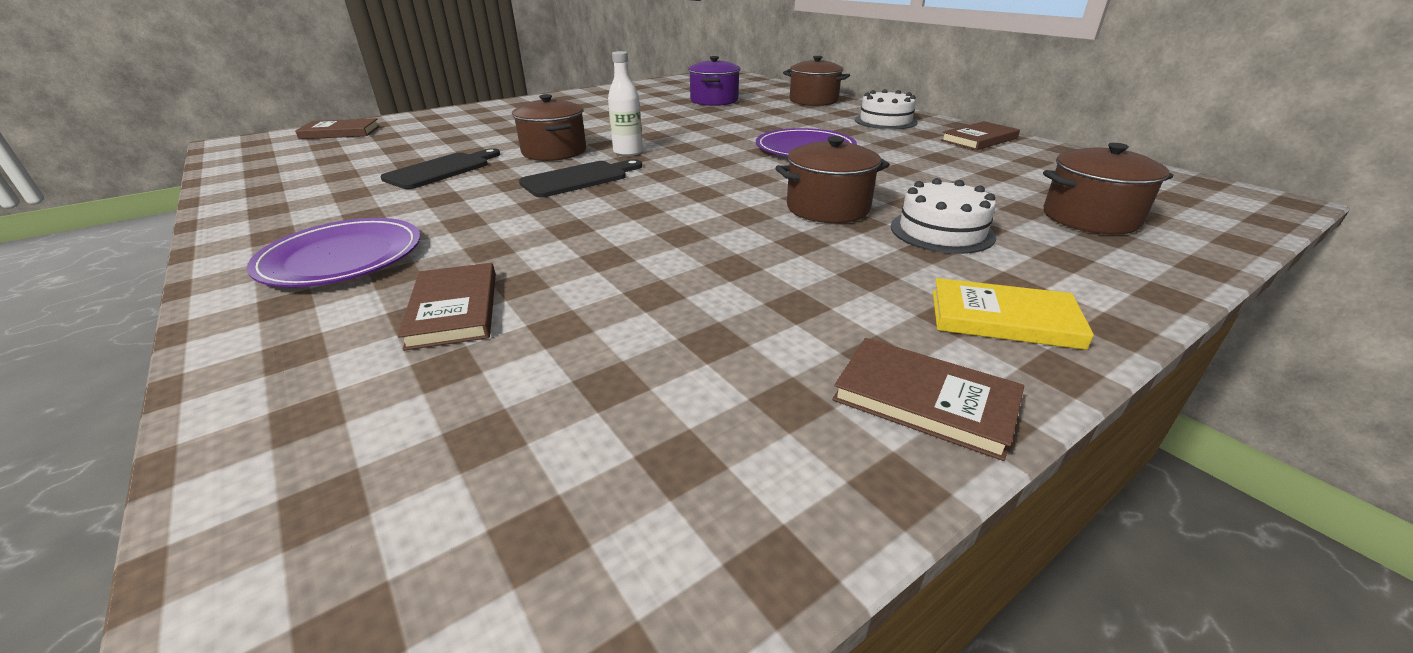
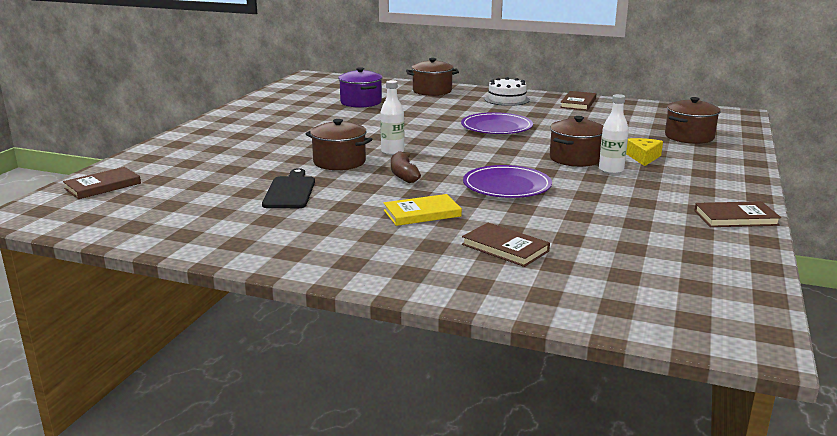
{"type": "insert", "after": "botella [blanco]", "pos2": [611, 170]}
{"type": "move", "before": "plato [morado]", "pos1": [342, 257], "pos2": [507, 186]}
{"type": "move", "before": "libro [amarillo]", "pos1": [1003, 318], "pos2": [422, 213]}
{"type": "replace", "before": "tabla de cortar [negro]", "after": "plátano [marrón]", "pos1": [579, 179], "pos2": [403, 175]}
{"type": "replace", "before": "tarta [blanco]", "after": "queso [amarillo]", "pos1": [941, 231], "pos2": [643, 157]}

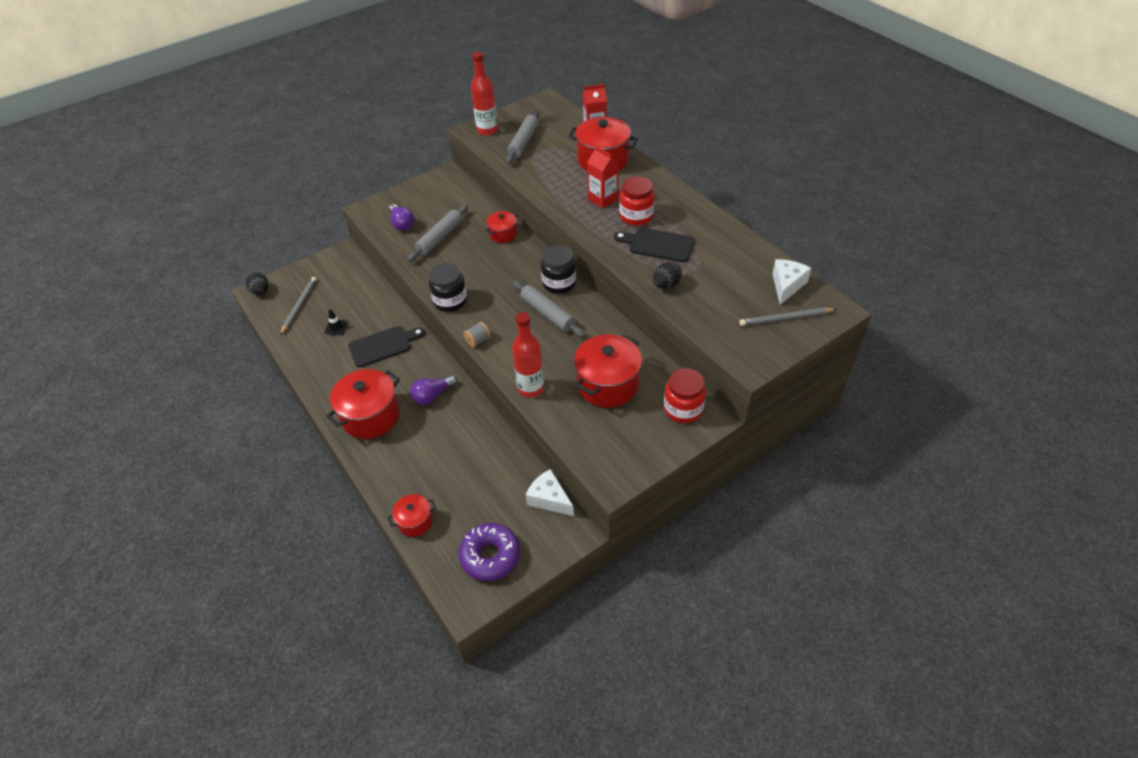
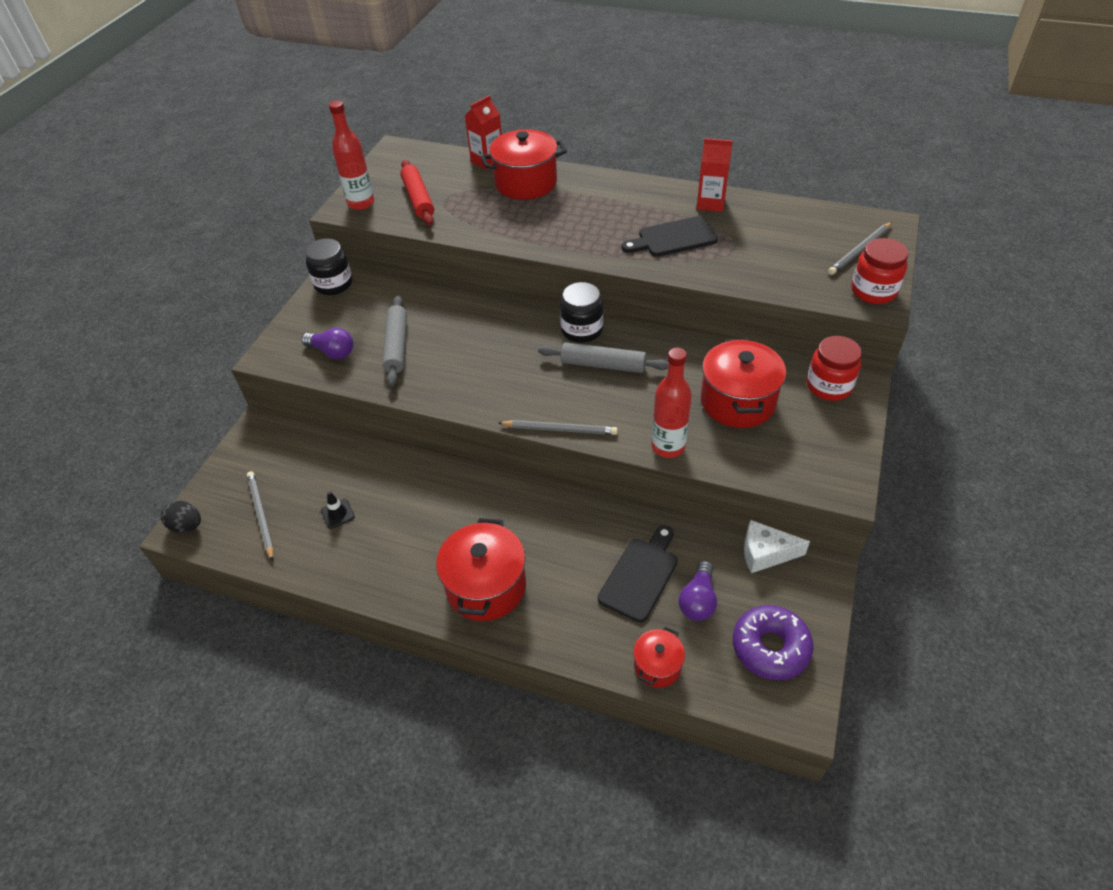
{"type": "delete", "before": "olla [rojo]", "pos1": [503, 234]}
{"type": "delete", "before": "huevo [negro]", "pos1": [666, 285]}
{"type": "delete", "before": "queso [blanco]", "pos1": [787, 285]}
{"type": "move", "before": "tabla de cortar [negro]", "pos1": [383, 345], "pos2": [640, 575]}
{"type": "move", "before": "bombilla [morado]", "pos1": [433, 395], "pos2": [698, 600]}
{"type": "move", "before": "tarro [negro]", "pos1": [450, 301], "pos2": [333, 284]}
{"type": "move", "before": "cartón de leche [rojo]", "pos1": [603, 199], "pos2": [710, 203]}
{"type": "move", "before": "tarro [rojo]", "pos1": [636, 216], "pos2": [873, 291]}
{"type": "replace", "before": "carrete [gris]", "after": "lápiz [gris]", "pos1": [478, 340], "pos2": [559, 429]}
{"type": "recolor", "before": "rodillo [gris]", "after": "rodillo [rojo]", "pos1": [523, 142], "pos2": [418, 199]}

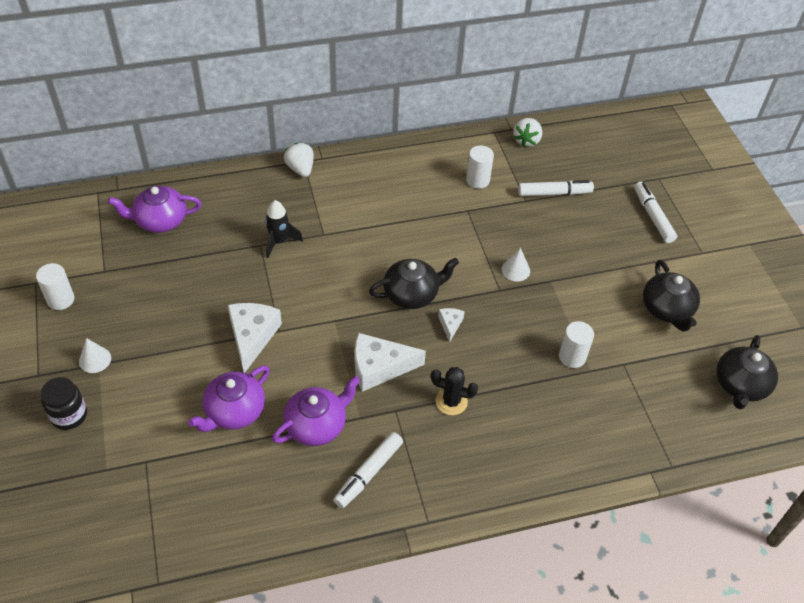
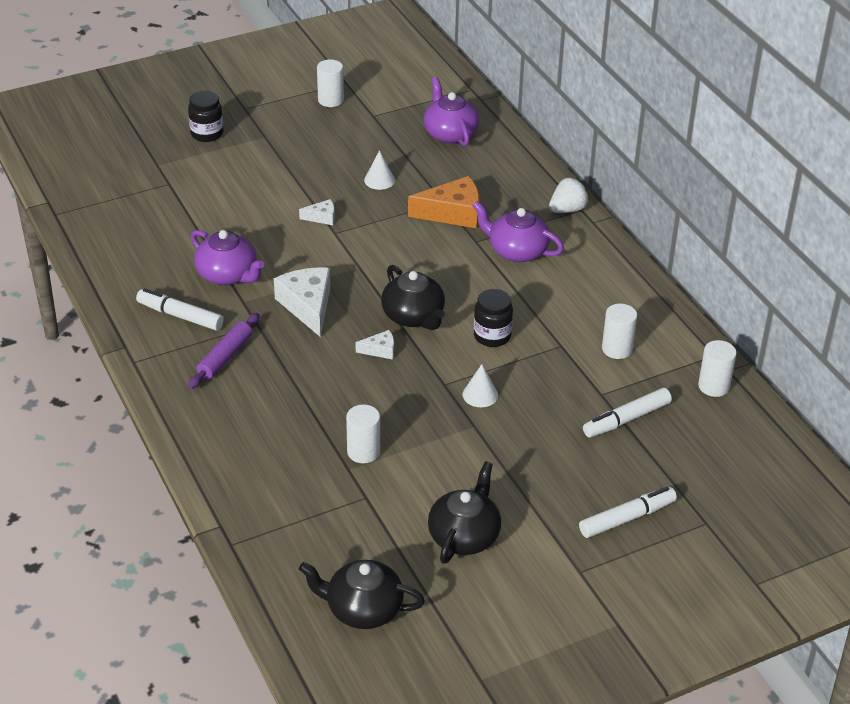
{"type": "delete", "before": "cactus [negro]", "pos1": [451, 401]}
{"type": "insert", "after": "rodillo [morado]", "pos2": [225, 357]}
{"type": "insert", "after": "tarro [negro]", "pos2": [492, 336]}
{"type": "move", "before": "cono [blanco]", "pos1": [95, 359], "pos2": [379, 180]}
{"type": "move", "before": "tetera [morado]", "pos1": [234, 411], "pos2": [516, 251]}
{"type": "replace", "before": "cohete [negro]", "after": "queso [naranja]", "pos1": [279, 241], "pos2": [453, 213]}
{"type": "replace", "before": "fresa [blanco]", "after": "cilindro [blanco]", "pos1": [527, 140], "pos2": [713, 386]}
{"type": "rotate", "before": "rotulador [blanco]", "pos1": [554, 193], "pos2": [626, 419], "turn": 75}
{"type": "rotate", "before": "tetera [negro]", "pos1": [667, 309], "pos2": [464, 536], "turn": 135}
{"type": "resize", "before": "queso [blanco]", "pos1": [252, 336], "pos2": [322, 217], "scale": 0.5}

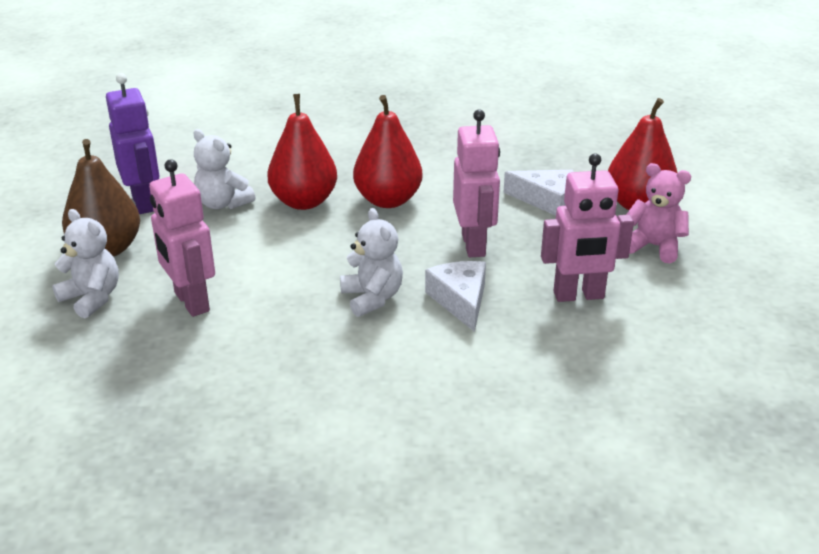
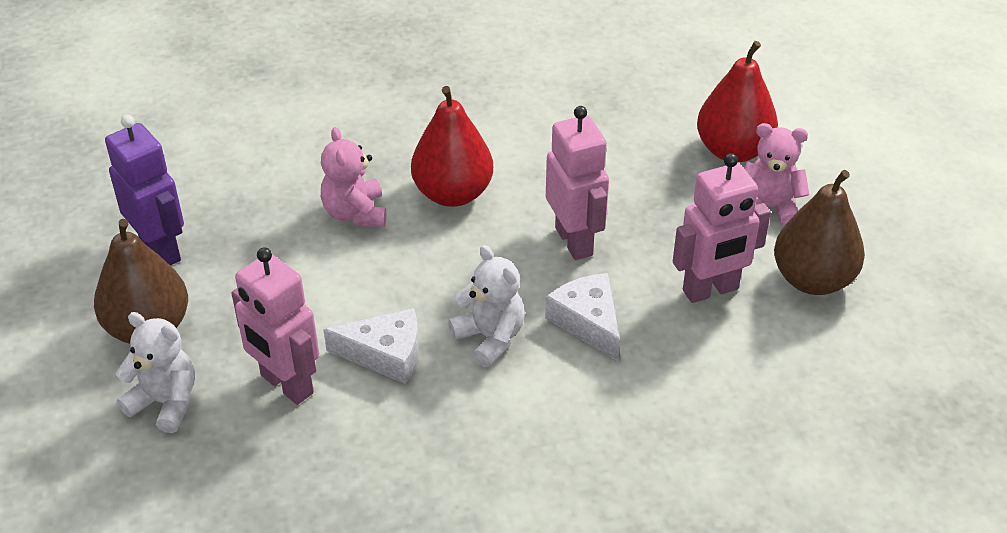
{"type": "delete", "before": "osito [blanco]", "pos1": [223, 203]}
{"type": "insert", "after": "pera [marrón]", "pos2": [812, 280]}
{"type": "move", "before": "queso [blanco]", "pos1": [546, 200], "pos2": [385, 354]}
{"type": "replace", "before": "pera [rojo]", "after": "osito [rosa]", "pos1": [304, 201], "pos2": [355, 213]}

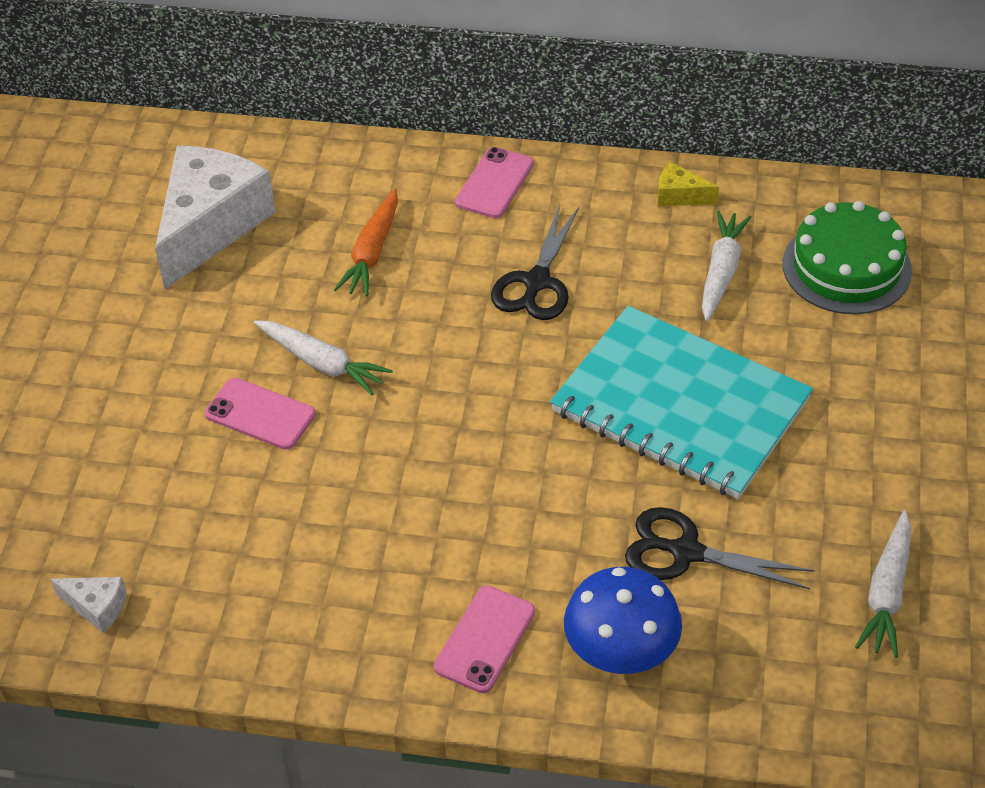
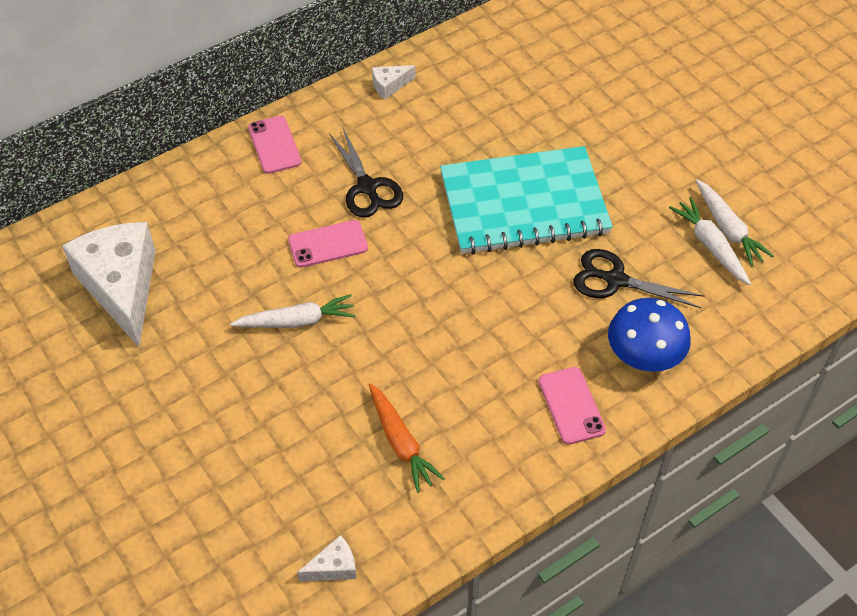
{"type": "delete", "before": "tarta [verde]", "pos1": [846, 267]}
{"type": "move", "before": "móvil [rosa]", "pos1": [260, 414], "pos2": [328, 244]}
{"type": "move", "before": "zanahoria [naranja]", "pos1": [372, 252], "pos2": [401, 443]}
{"type": "move", "before": "zanahoria [blanco]", "pos1": [721, 272], "pos2": [710, 246]}
{"type": "recolor", "before": "queso [amarillo]", "after": "queso [blanco]", "pos1": [679, 195], "pos2": [389, 86]}
{"type": "rotate", "before": "tijeras [negro]", "pos1": [686, 552], "pos2": [615, 280], "turn": 45}

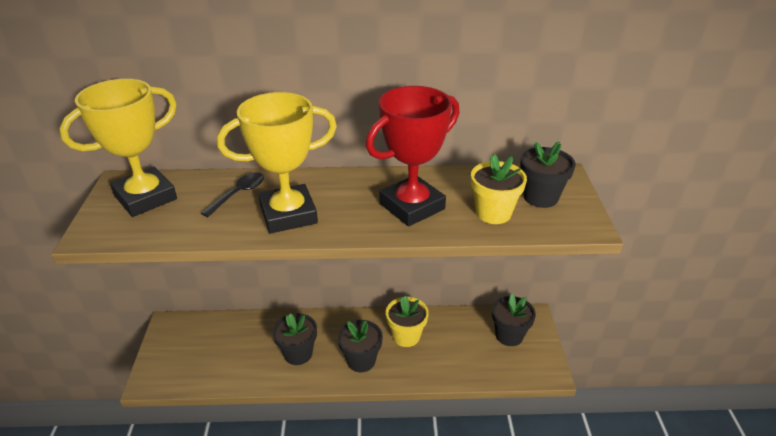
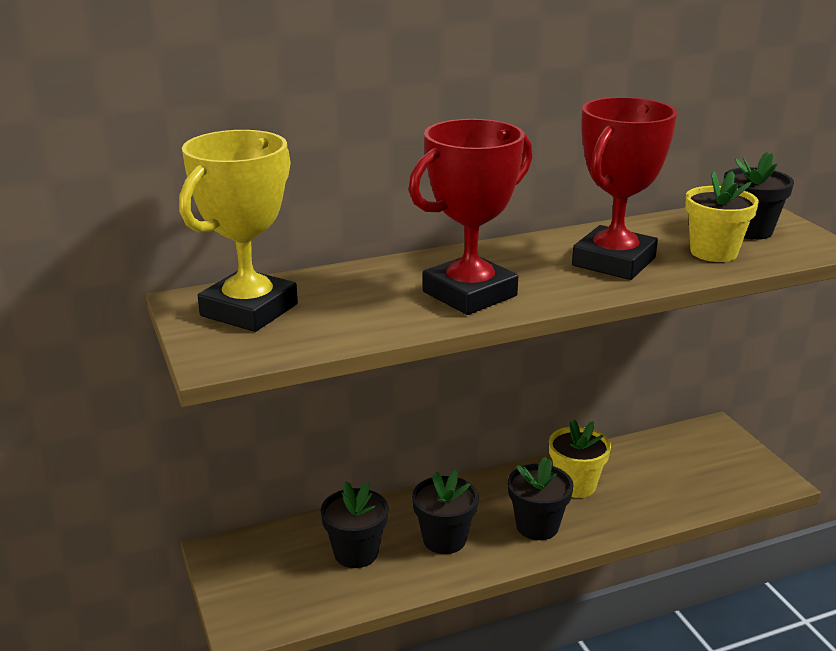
{"type": "delete", "before": "cuchara [negro]", "pos1": [239, 194]}
{"type": "move", "before": "maceta [negro]", "pos1": [509, 335], "pos2": [356, 553]}
{"type": "recolor", "before": "trofeo [amarillo]", "after": "trofeo [rojo]", "pos1": [288, 214], "pos2": [470, 294]}

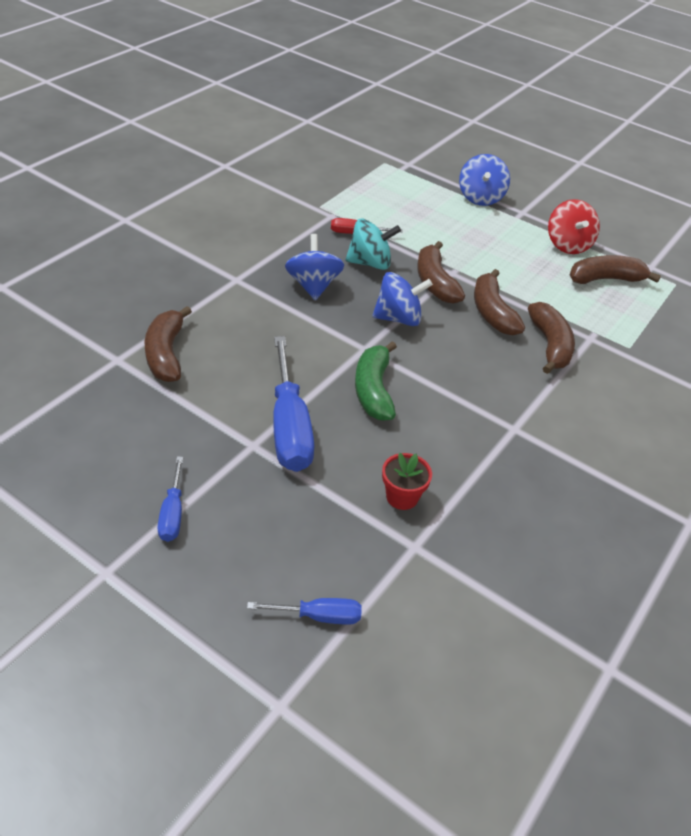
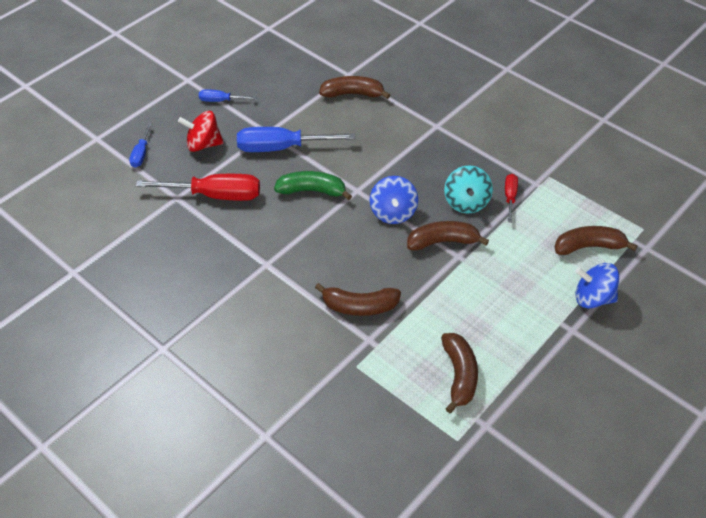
{"type": "delete", "before": "peonza [azul]", "pos1": [313, 286]}
{"type": "move", "before": "plátano [marrón]", "pos1": [492, 312], "pos2": [589, 246]}
{"type": "move", "before": "peonza [rojo]", "pos1": [567, 245], "pos2": [203, 144]}
{"type": "replace", "before": "maceta [rojo]", "after": "destornillador [rojo]", "pos1": [402, 497], "pos2": [215, 195]}

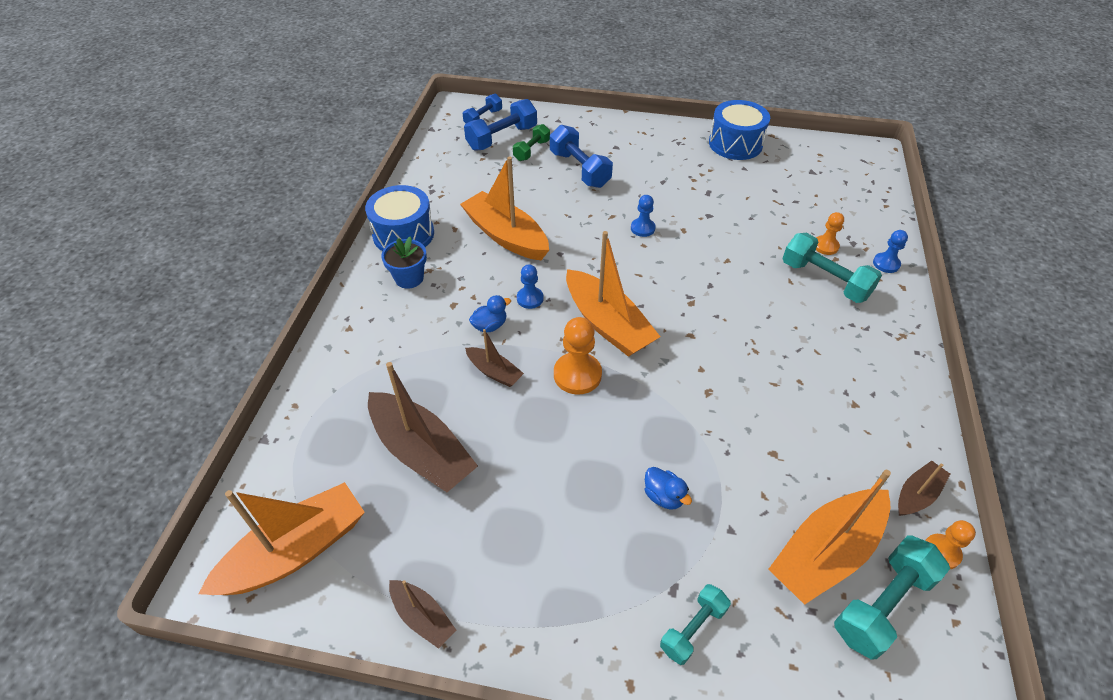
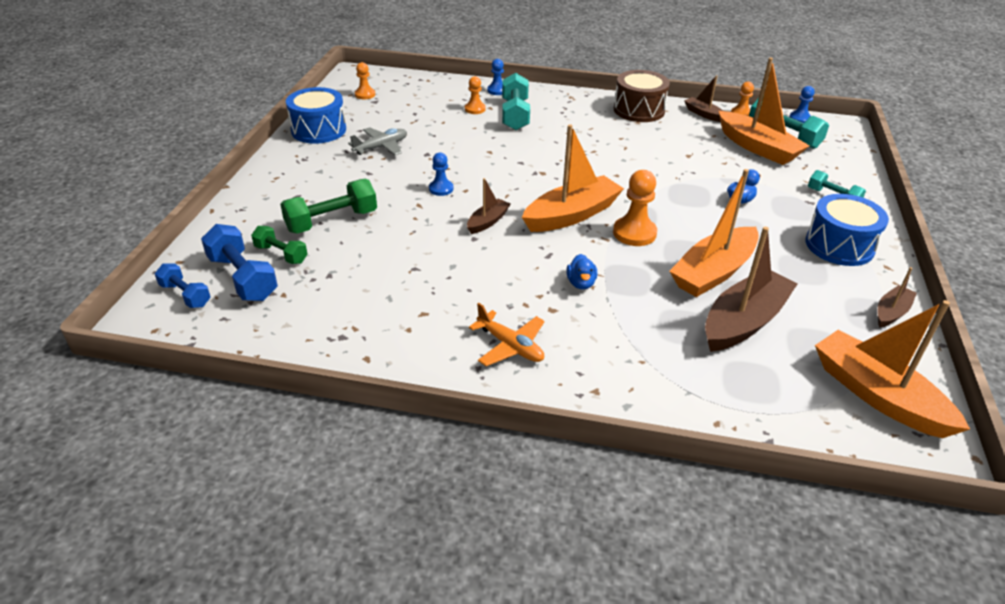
{"type": "insert", "after": "avión [gris]", "pos2": [381, 147]}
{"type": "insert", "after": "peón [naranja]", "pos2": [365, 94]}
{"type": "insert", "after": "tambor [marrón]", "pos2": [639, 110]}
{"type": "move", "before": "tambor [azul]", "pos1": [403, 234], "pos2": [839, 245]}
{"type": "move", "before": "barco [naranja]", "pos1": [506, 236], "pos2": [713, 272]}
{"type": "move", "before": "barco [marrón]", "pos1": [494, 372], "pos2": [488, 221]}
{"type": "move", "before": "peón [azul]", "pos1": [530, 298], "pos2": [799, 118]}
{"type": "replace", "before": "maceta [azul]", "after": "avión [naranja]", "pos1": [409, 278], "pos2": [510, 346]}
{"type": "recolor", "before": "mancuerna [azul]", "after": "mancuerna [verde]", "pos1": [579, 169], "pos2": [332, 221]}
{"type": "rotate", "before": "pato [azul]", "pos1": [490, 326], "pos2": [581, 283], "turn": -150}
{"type": "rotate", "before": "mancuerna [turquesa]", "pos1": [825, 280], "pos2": [515, 115], "turn": -45}

